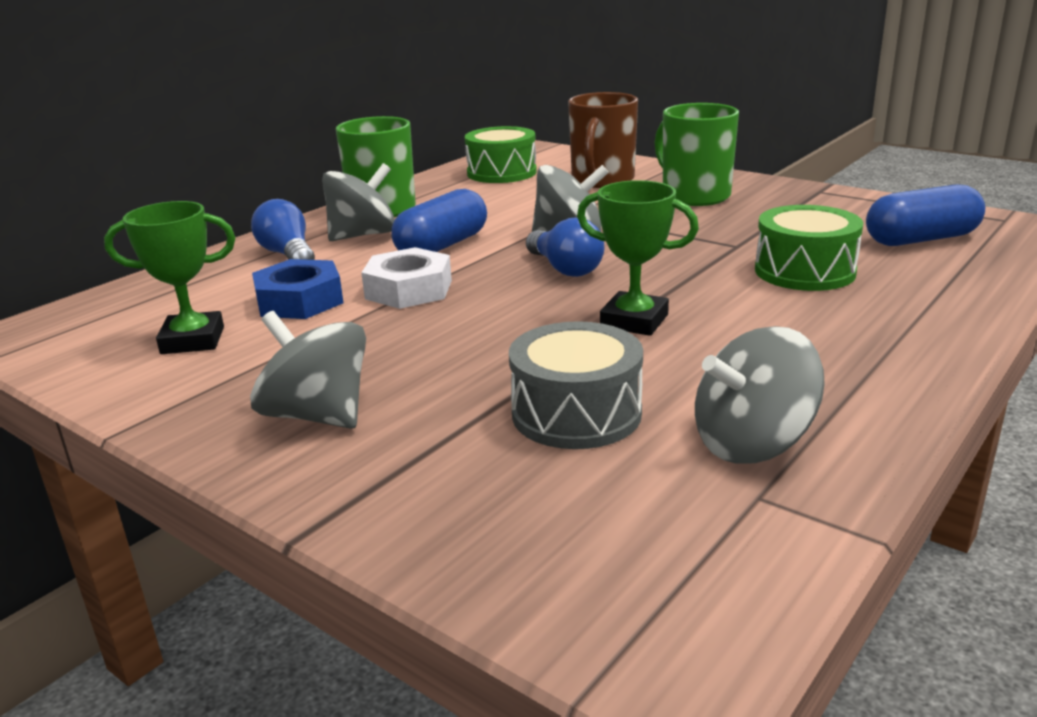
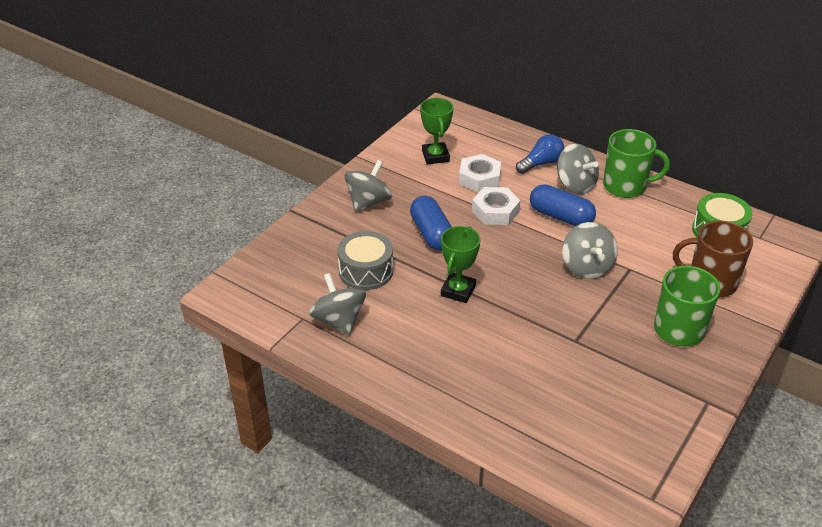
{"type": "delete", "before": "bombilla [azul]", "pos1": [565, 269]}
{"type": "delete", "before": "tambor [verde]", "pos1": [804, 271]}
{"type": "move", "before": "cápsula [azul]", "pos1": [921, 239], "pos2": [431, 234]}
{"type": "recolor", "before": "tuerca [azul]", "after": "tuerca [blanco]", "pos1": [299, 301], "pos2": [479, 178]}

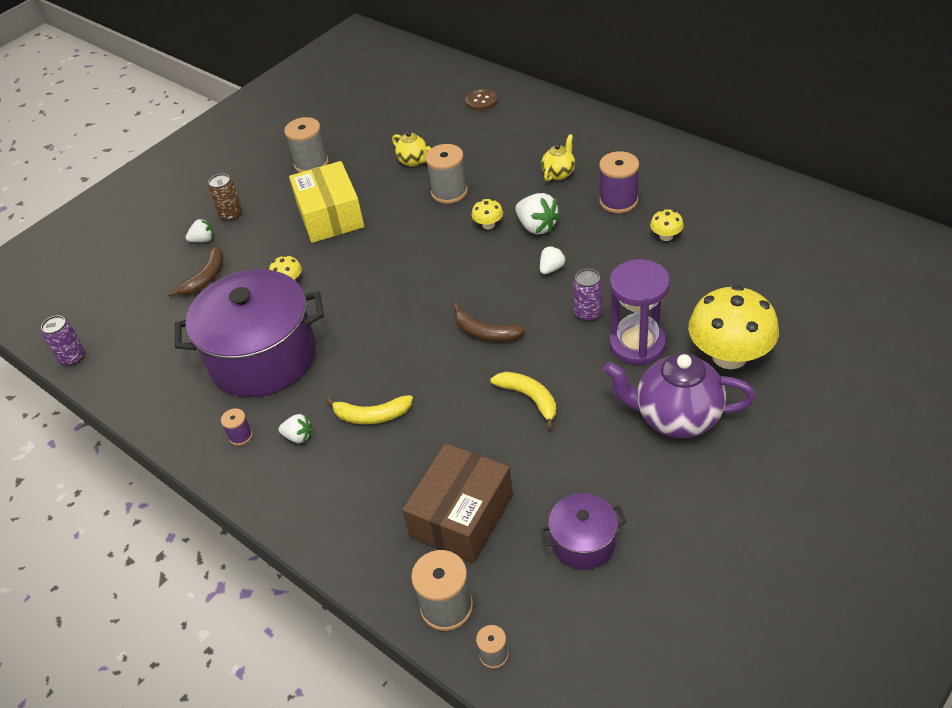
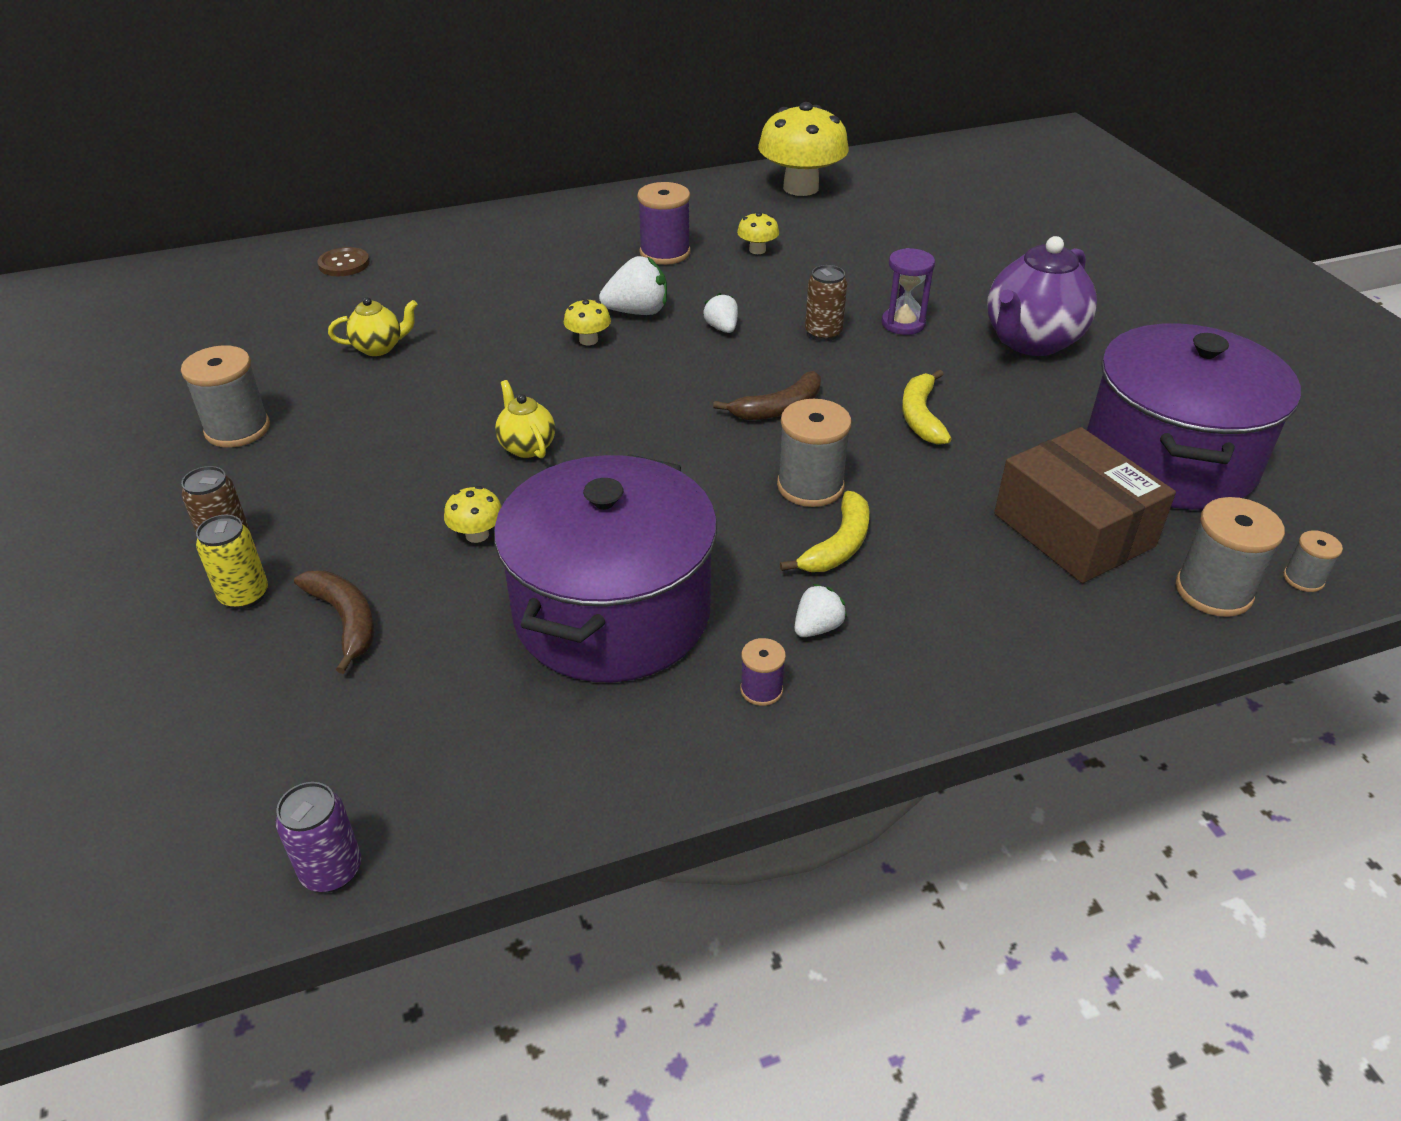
{"type": "delete", "before": "caja [amarillo]", "pos1": [330, 216]}
{"type": "move", "before": "carrete [gris]", "pos1": [449, 192], "pos2": [810, 486]}
{"type": "move", "before": "tetera [amarillo]", "pos1": [559, 173], "pos2": [527, 447]}
{"type": "move", "before": "seta [amarillo]", "pos1": [729, 356], "pos2": [800, 188]}
{"type": "replace", "before": "fresa [blanco]", "after": "lata [amarillo]", "pos1": [203, 240], "pos2": [244, 595]}
{"type": "recolor", "before": "lata [morado]", "after": "lata [marrón]", "pos1": [588, 313], "pos2": [823, 333]}
{"type": "rotate", "before": "plátano [amarillo]", "pos1": [529, 398], "pos2": [921, 416], "turn": -75}
{"type": "resize", "before": "olla [morado]", "pos1": [583, 542], "pos2": [1169, 459], "scale": 2.09}
{"type": "resize", "before": "reloj de arena [morado]", "pos1": [637, 344], "pos2": [903, 324], "scale": 0.62}

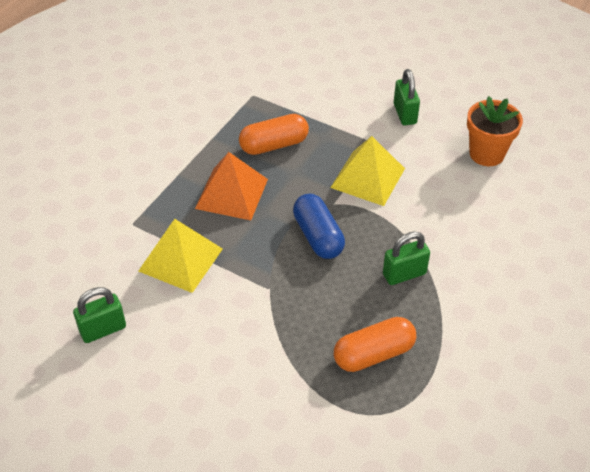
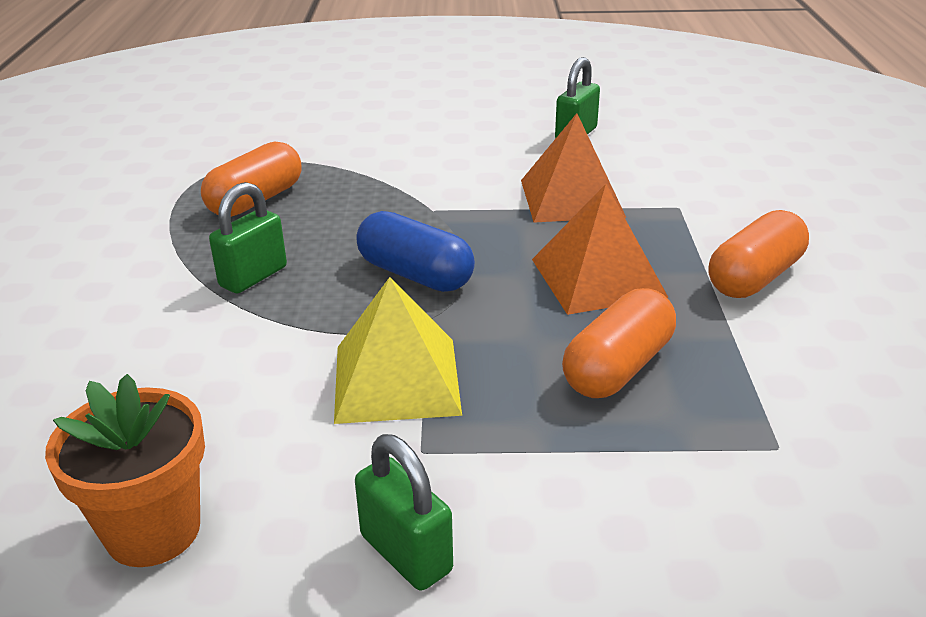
{"type": "insert", "after": "cápsula [naranja]", "pos2": [754, 277]}
{"type": "recolor", "before": "pirámide [amarillo]", "after": "pirámide [naranja]", "pos1": [180, 260], "pos2": [571, 198]}

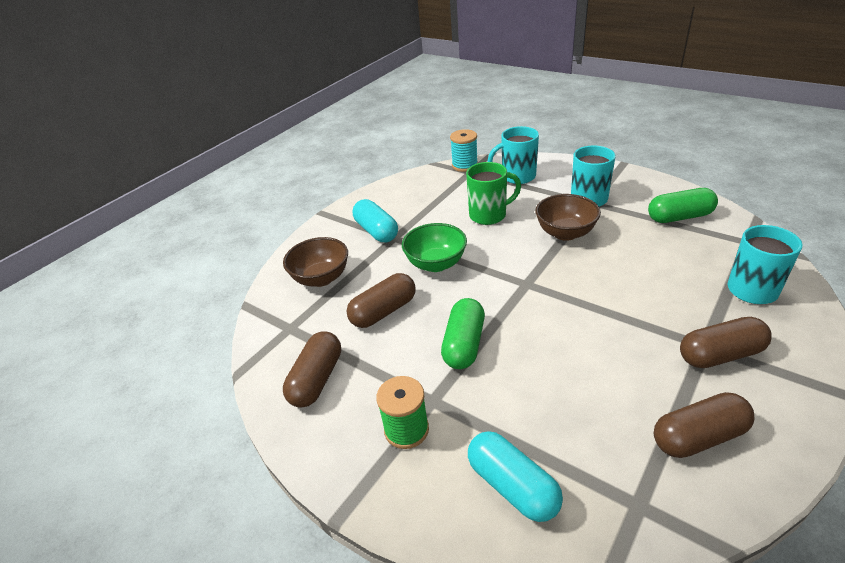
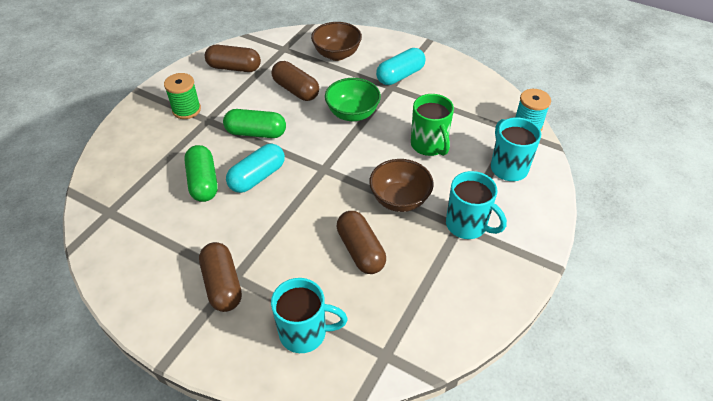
{"type": "move", "before": "cápsula [turquesa]", "pos1": [512, 486], "pos2": [257, 177]}
{"type": "move", "before": "cápsula [verde]", "pos1": [679, 217], "pos2": [203, 182]}
{"type": "move", "before": "cápsula [marrón]", "pos1": [698, 437], "pos2": [360, 250]}

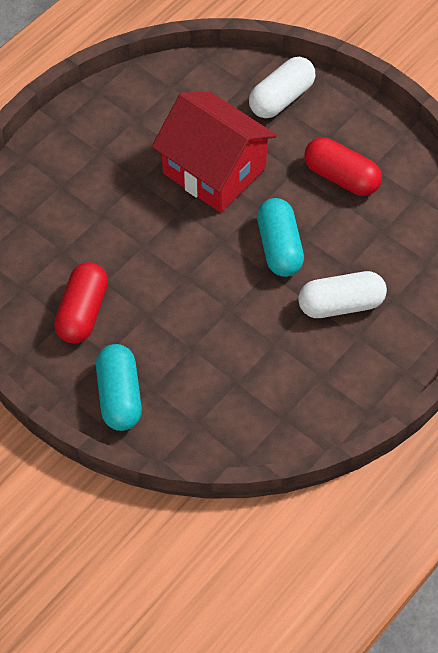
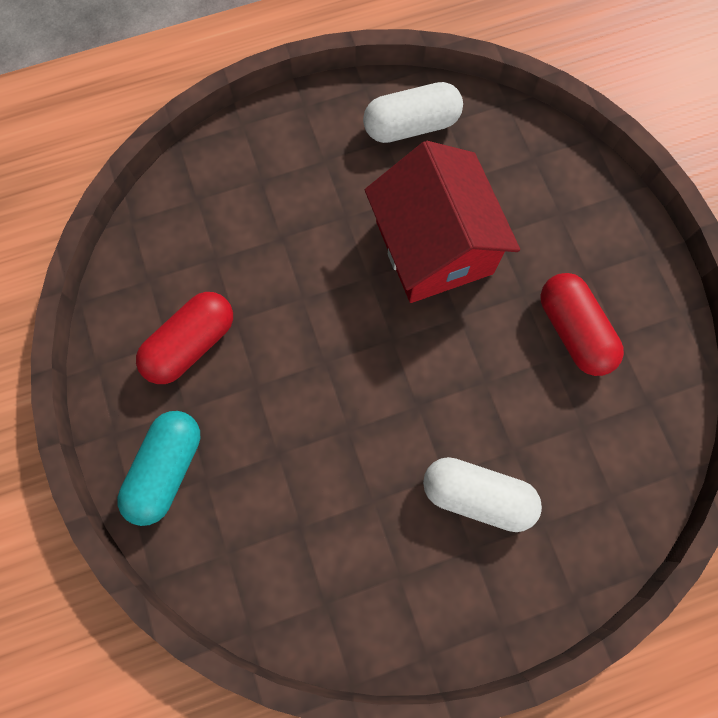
{"type": "delete", "before": "cápsula [turquesa]", "pos1": [279, 247]}
{"type": "move", "before": "cápsula [blanco]", "pos1": [281, 98], "pos2": [411, 125]}

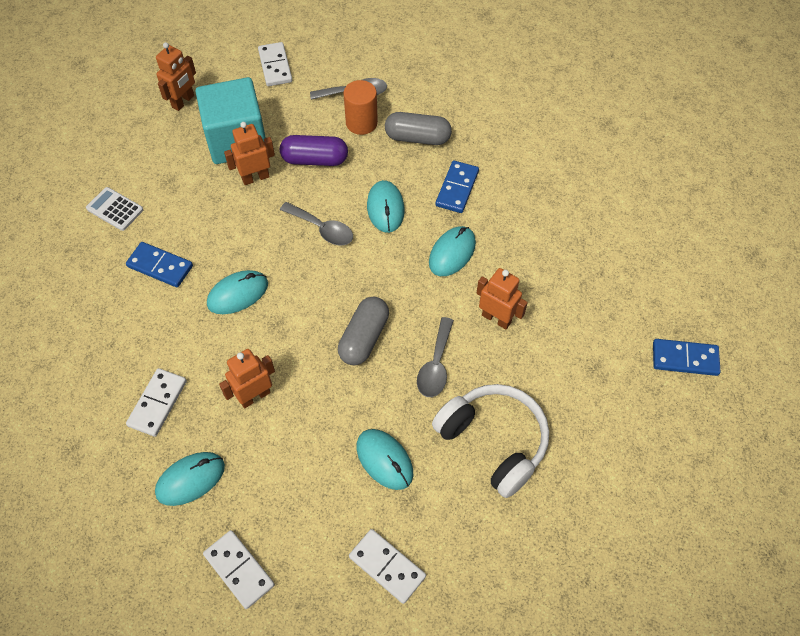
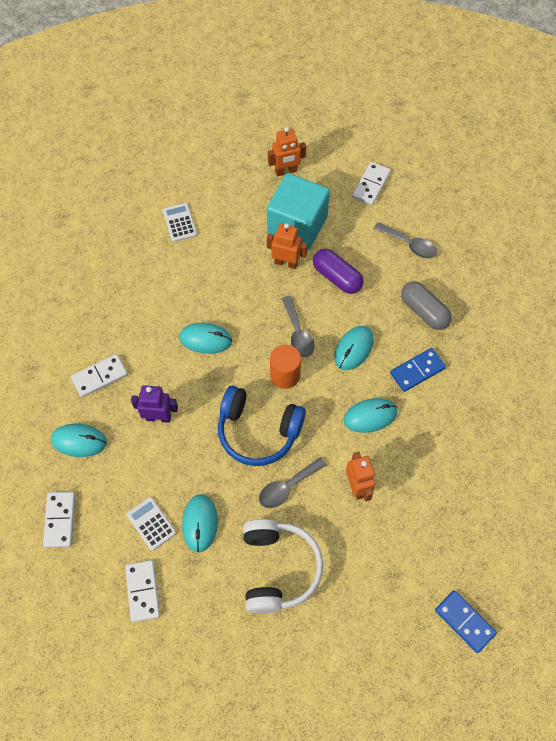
{"type": "delete", "before": "ficha de dominó [azul]", "pos1": [160, 266]}
{"type": "insert", "after": "calculadora [blanco]", "pos2": [151, 523]}
{"type": "move", "before": "cilindro [naranja]", "pos1": [361, 123], "pos2": [285, 375]}
{"type": "replace", "before": "cápsula [gris]", "after": "auriculares [azul]", "pos1": [364, 338], "pos2": [258, 431]}
{"type": "recolor", "before": "robot [naranja]", "after": "robot [morado]", "pos1": [254, 396], "pos2": [158, 417]}

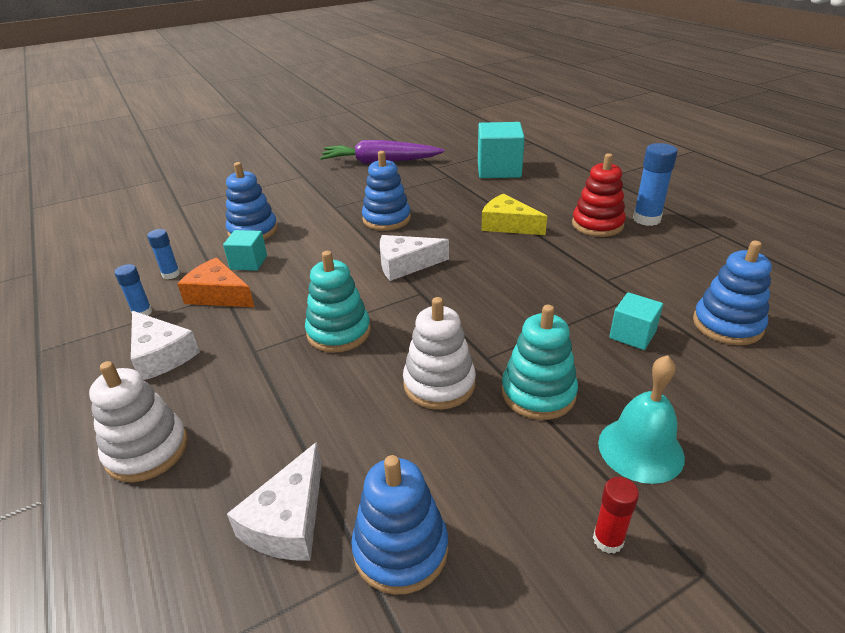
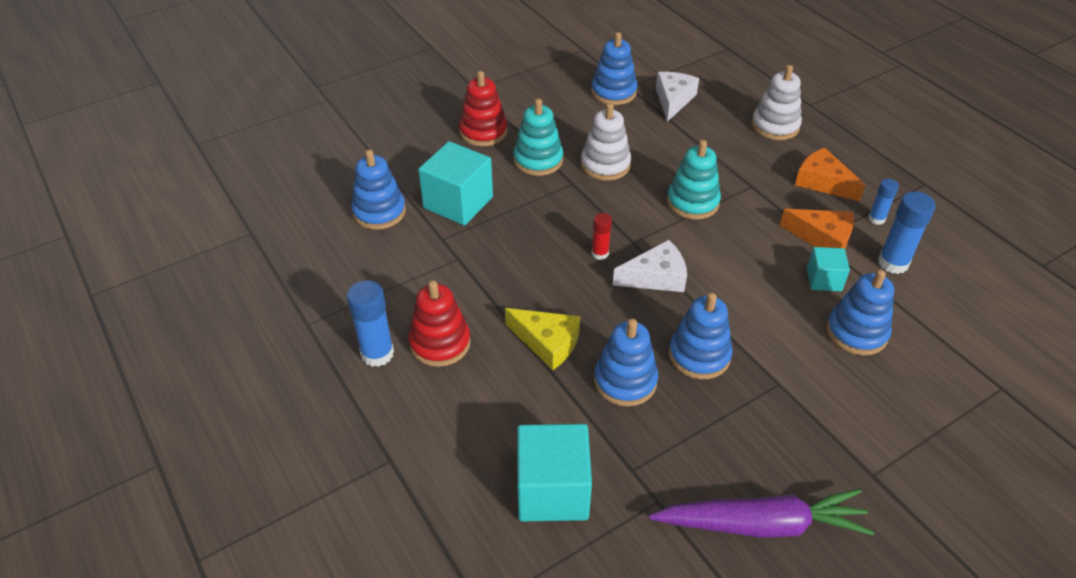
{"type": "insert", "after": "juguete apilable [azul]", "pos2": [625, 381]}
{"type": "move", "before": "barra de pegamento [rojo]", "pos1": [608, 540], "pos2": [600, 253]}
{"type": "replace", "before": "campana [turquesa]", "after": "juguete apilable [rojo]", "pos1": [640, 449], "pos2": [483, 132]}
{"type": "recolor", "before": "queso [blanco]", "after": "queso [naranja]", "pos1": [161, 355], "pos2": [822, 182]}
{"type": "resize", "before": "barra de pegamento [azul]", "pos1": [171, 274], "pos2": [893, 263], "scale": 1.71}
{"type": "resize", "before": "cubo [turquesa]", "pos1": [632, 335], "pos2": [458, 202], "scale": 1.81}

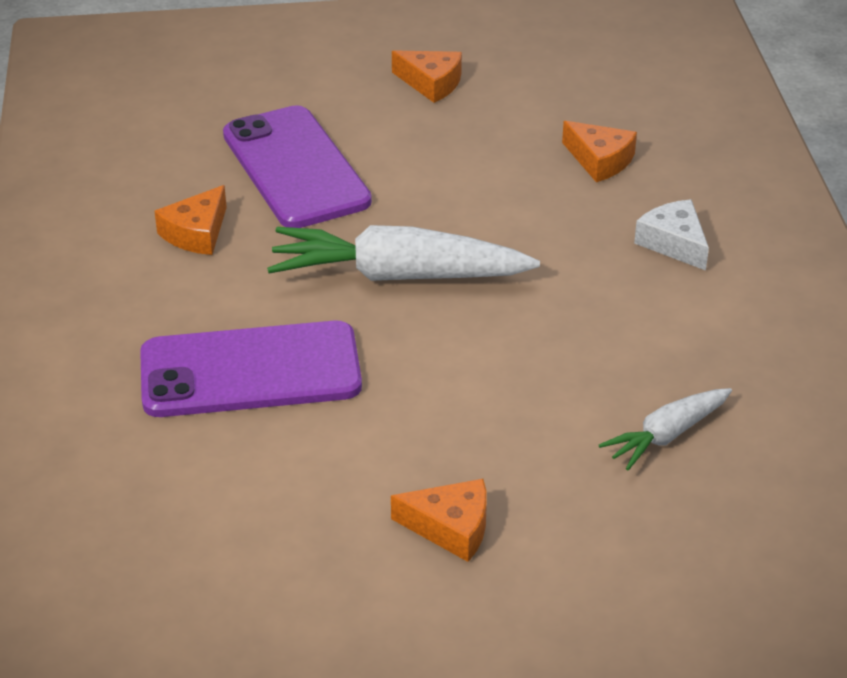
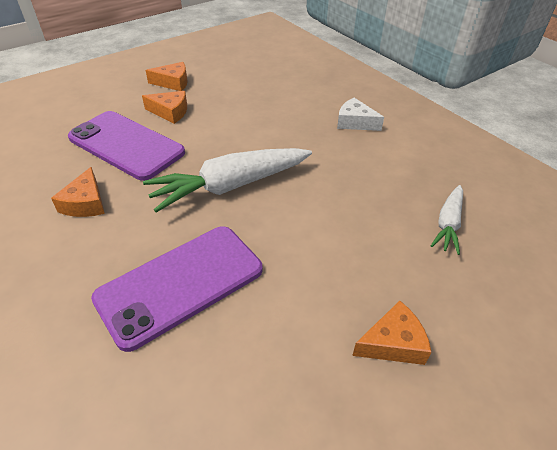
{"type": "move", "before": "queso [naranja]", "pos1": [600, 160], "pos2": [170, 112]}

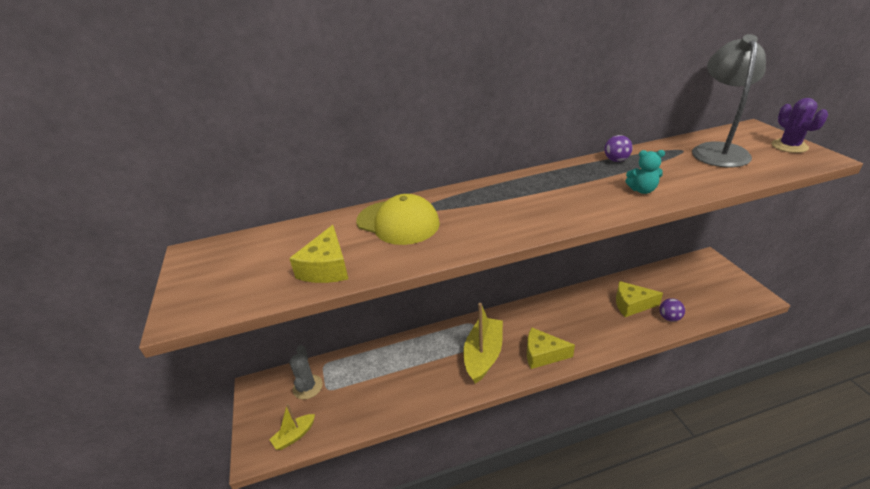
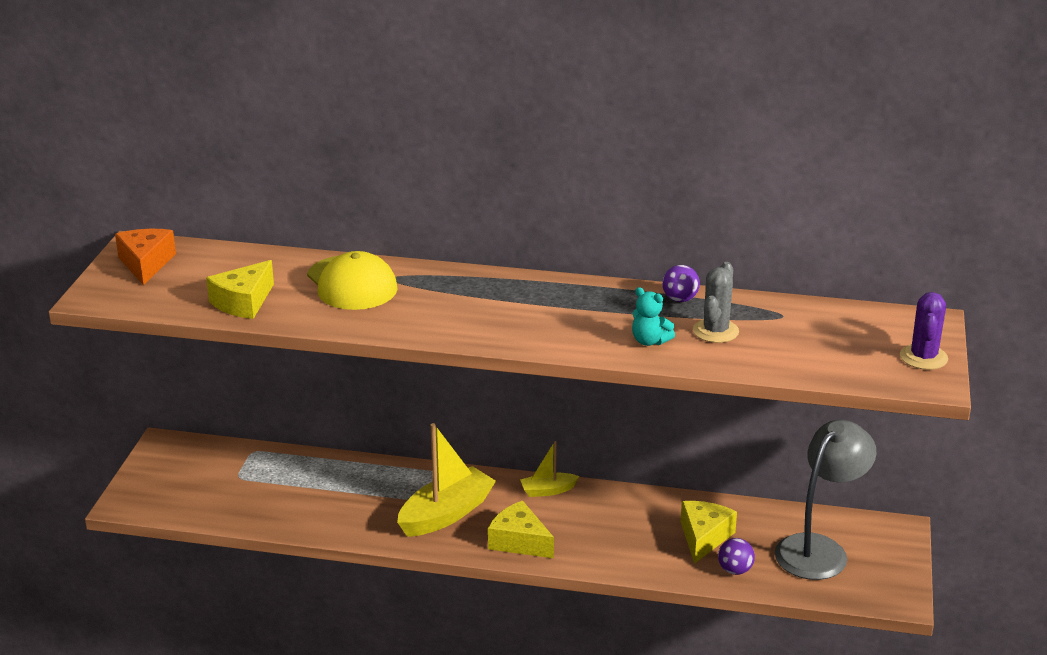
{"type": "insert", "after": "queso [naranja]", "pos2": [146, 264]}
{"type": "move", "before": "barco [amarillo]", "pos1": [294, 436], "pos2": [548, 490]}
{"type": "move", "before": "cactus [gris]", "pos1": [307, 387], "pos2": [715, 331]}
{"type": "move", "before": "lámpara [gris]", "pos1": [717, 150], "pos2": [819, 549]}
{"type": "rotate", "before": "queso [amarillo]", "pos1": [632, 305], "pos2": [703, 537], "turn": 75}

